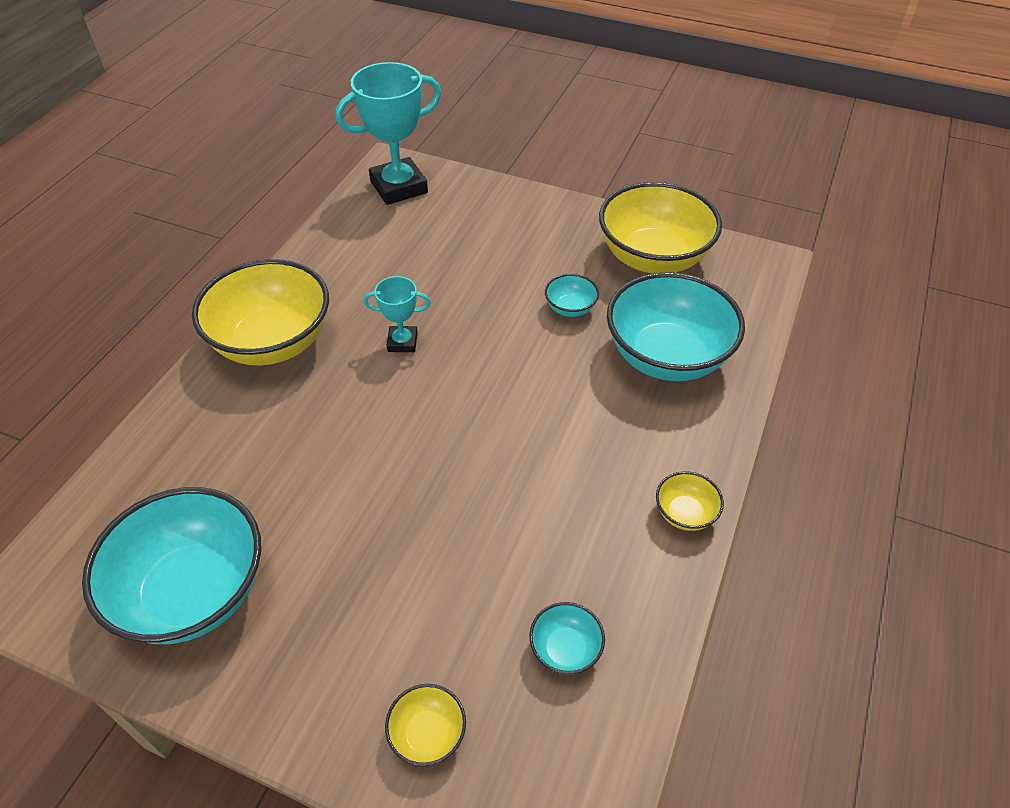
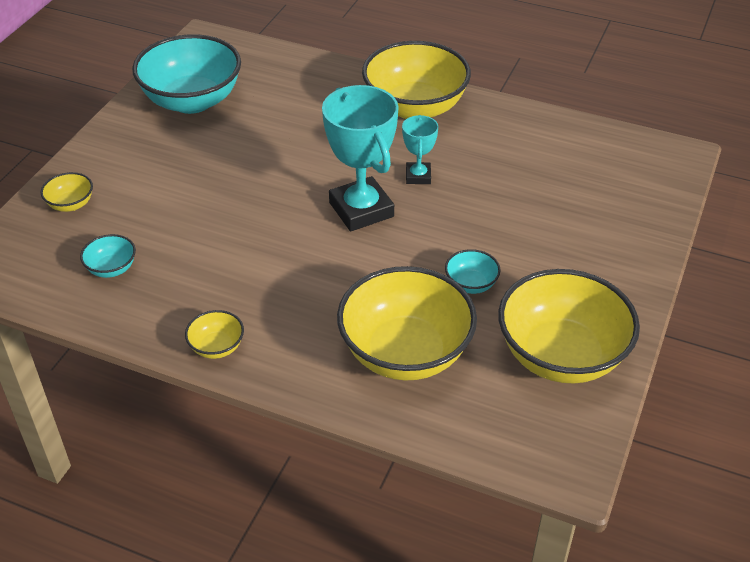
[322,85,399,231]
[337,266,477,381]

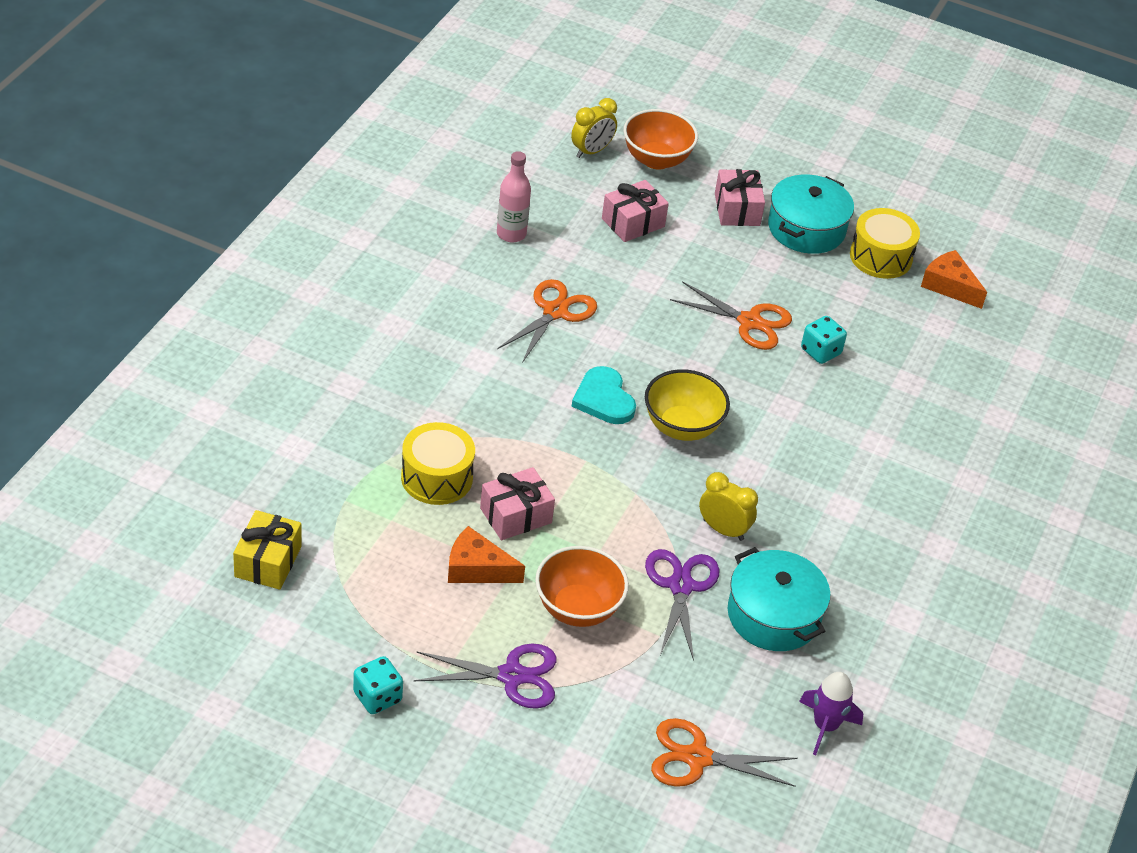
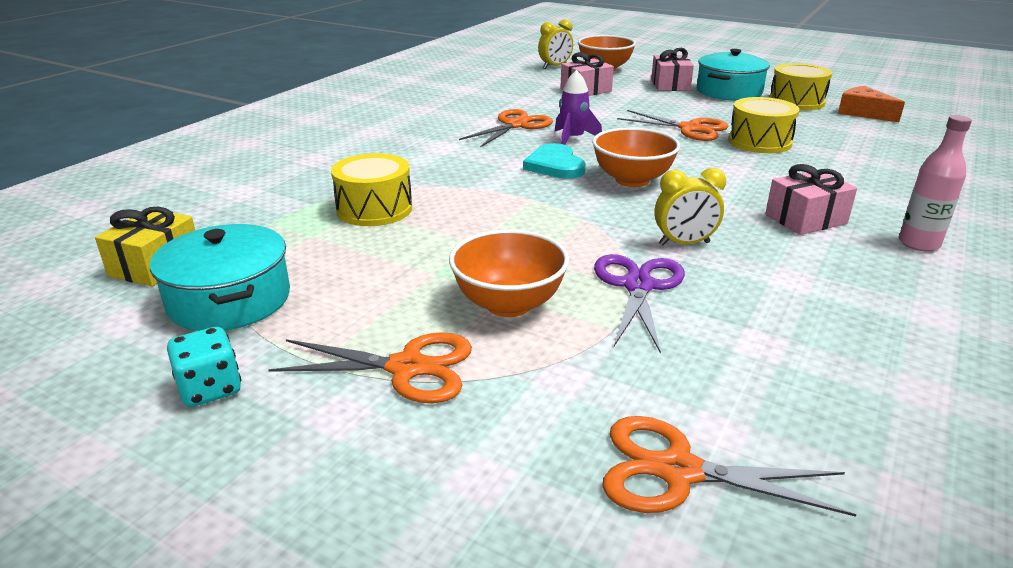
[150,224,290,331]
[268,332,472,403]
[555,70,602,145]
[592,128,680,187]
[654,168,726,246]
[728,97,800,153]
[765,164,857,235]
[899,115,972,251]
[448,526,525,583] (first image)

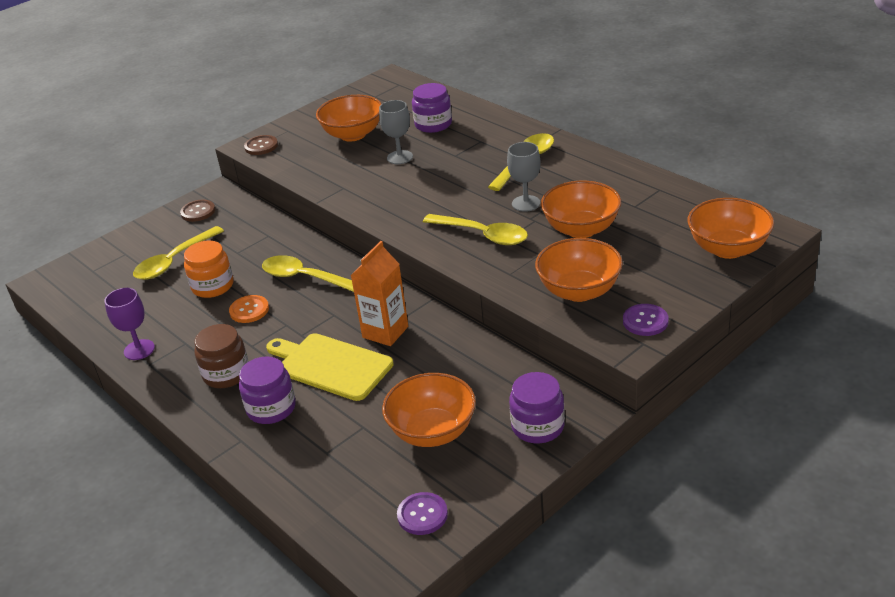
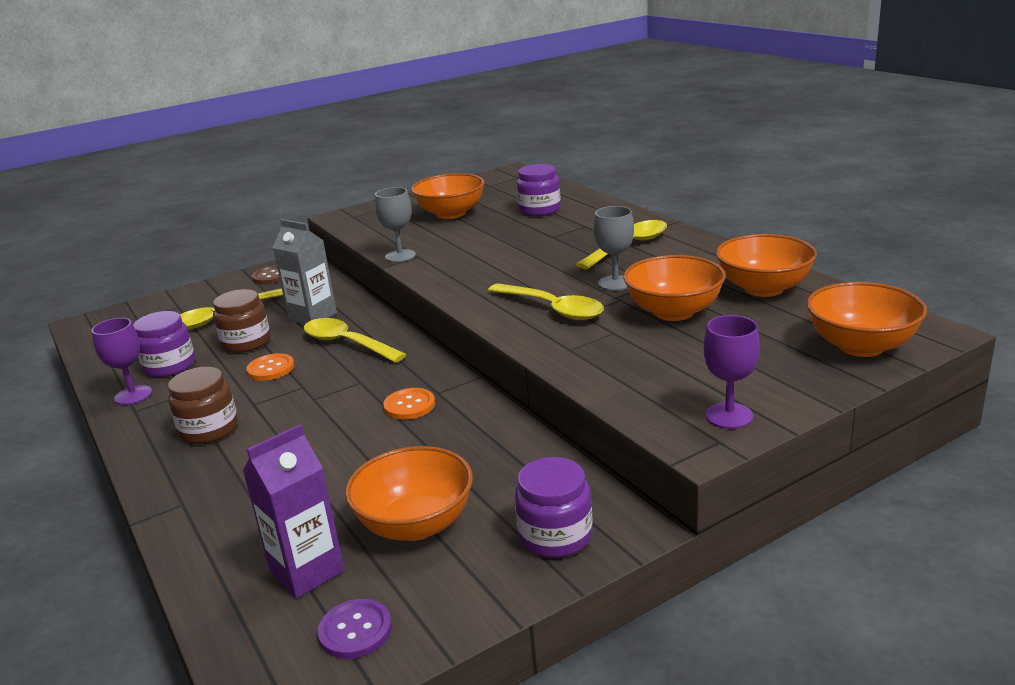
[133,311,195,377]
[213,289,271,353]
[243,424,344,598]
[273,219,337,325]
[375,187,416,262]
[383,388,435,420]
[704,315,760,429]
[716,234,817,297]
[244,135,278,155] (first image)
[266,333,394,401] (first image)

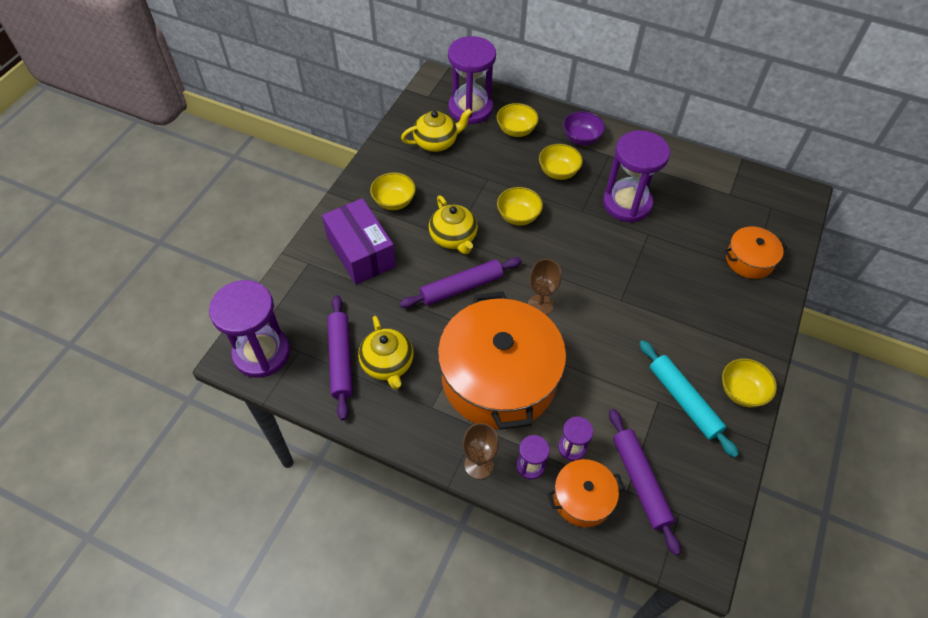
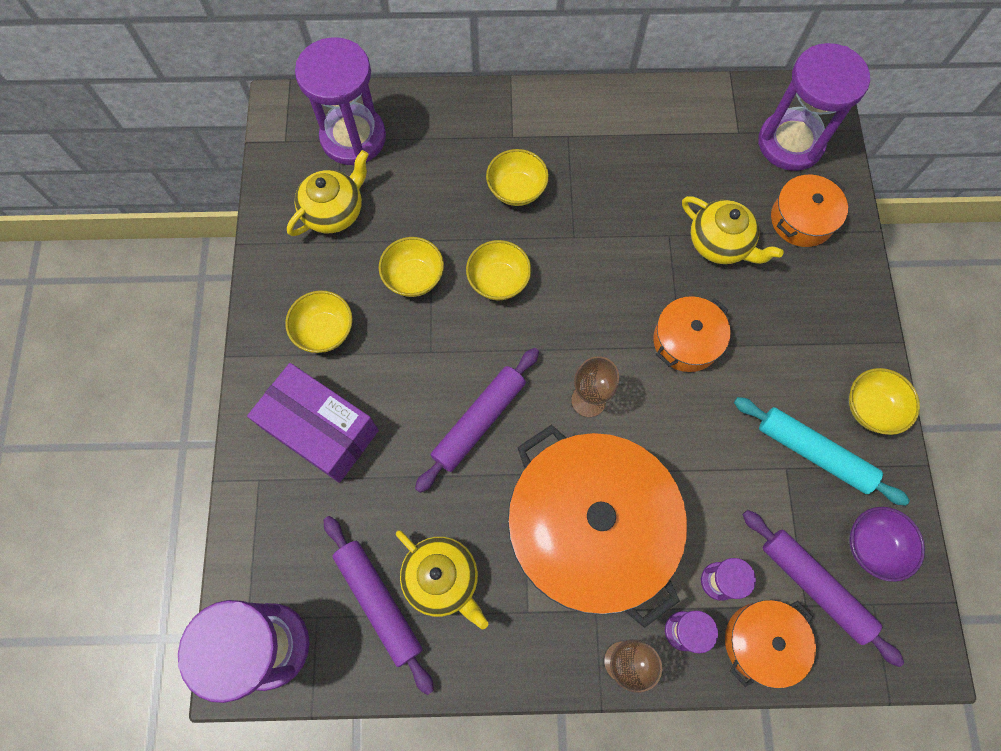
[379,237,444,297]
[653,296,730,372]
[682,196,783,264]
[758,43,870,171]
[849,507,925,582]

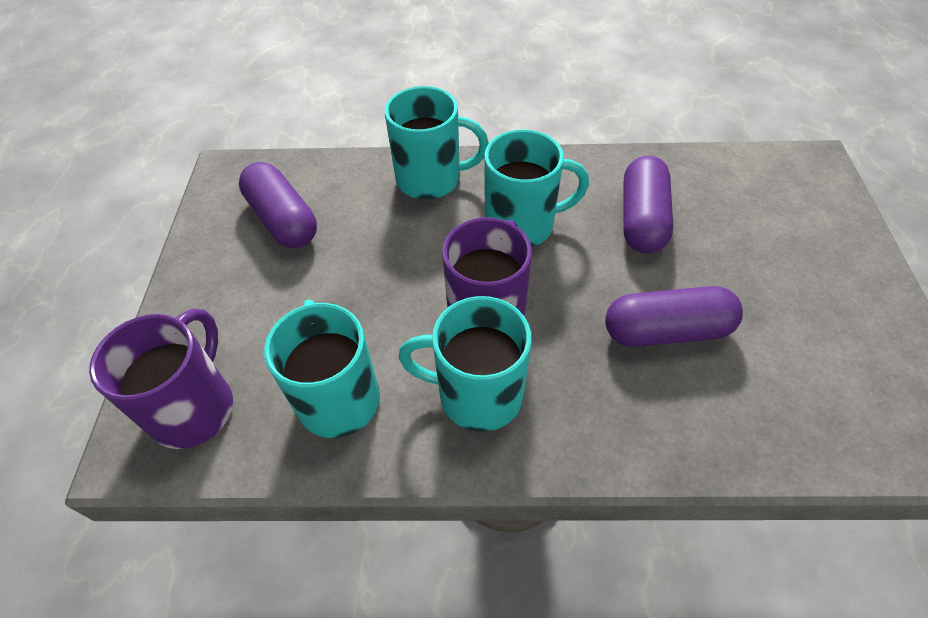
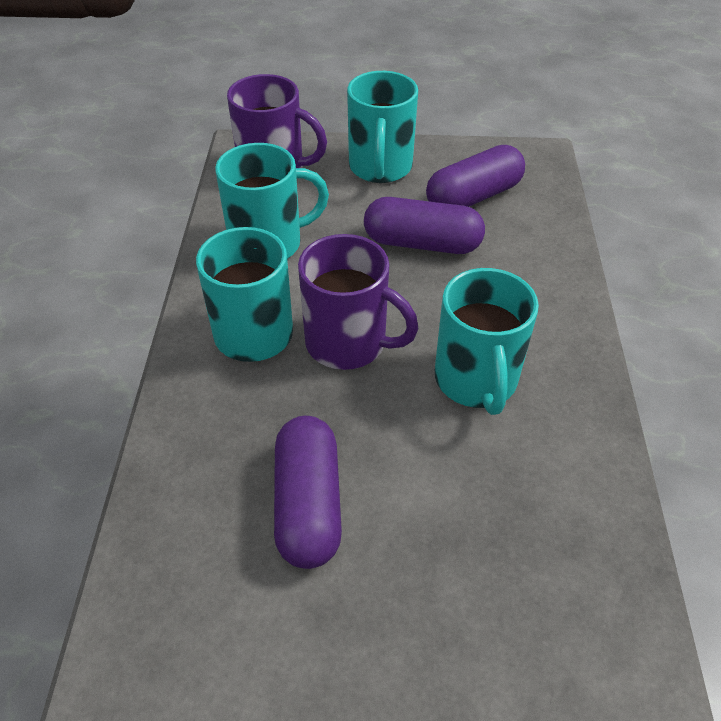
[347,71,418,183]
[364,197,485,254]

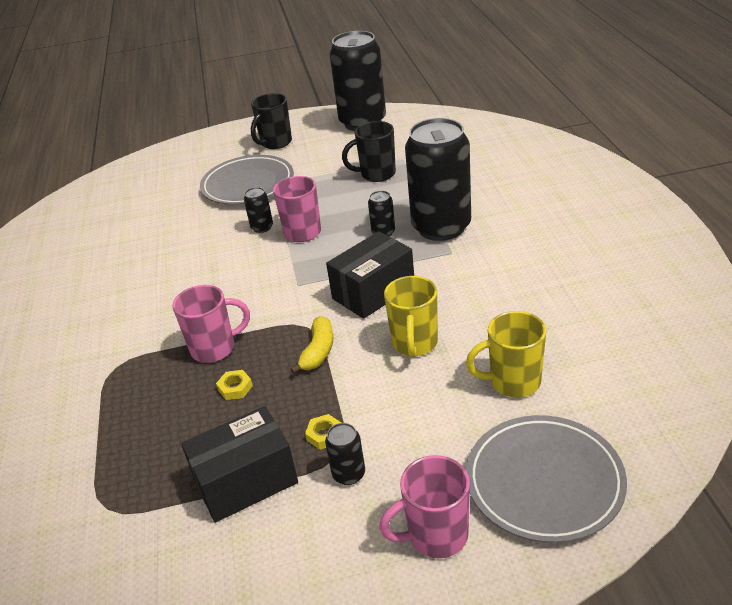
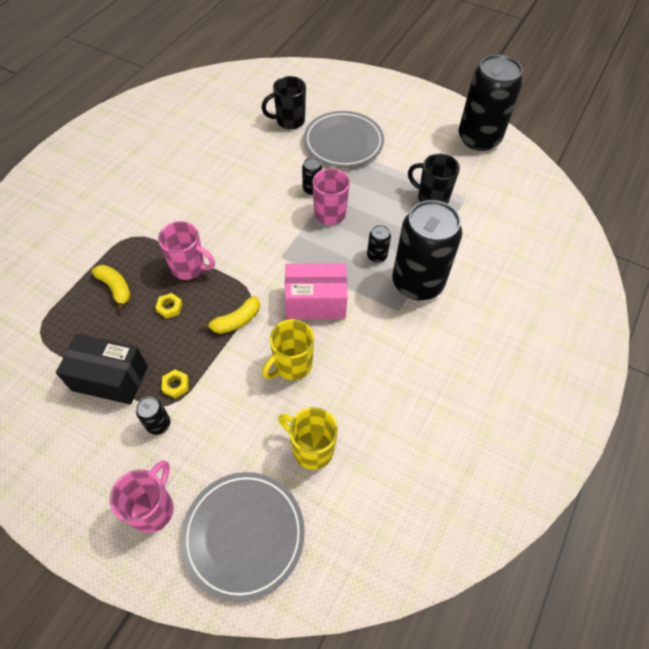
[92,265,131,311]
[110,460,174,533]
[261,76,306,129]
[285,263,347,319]

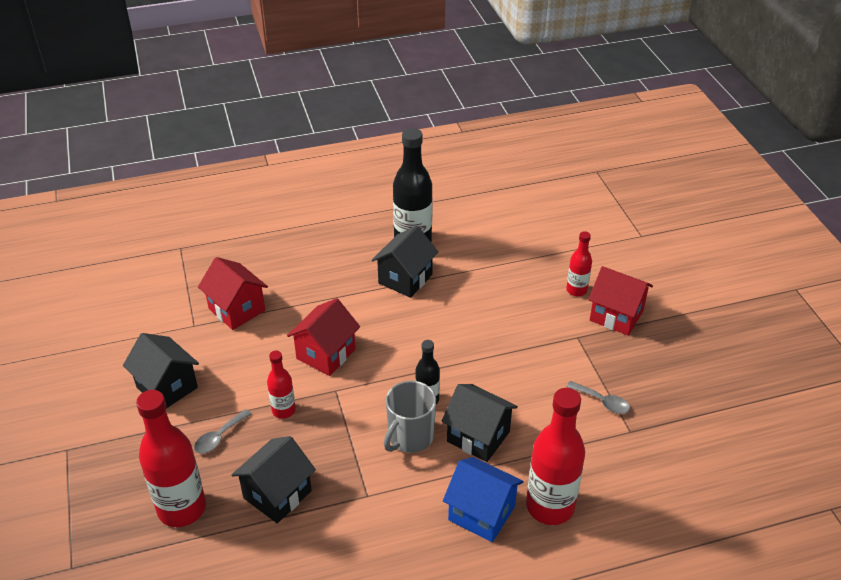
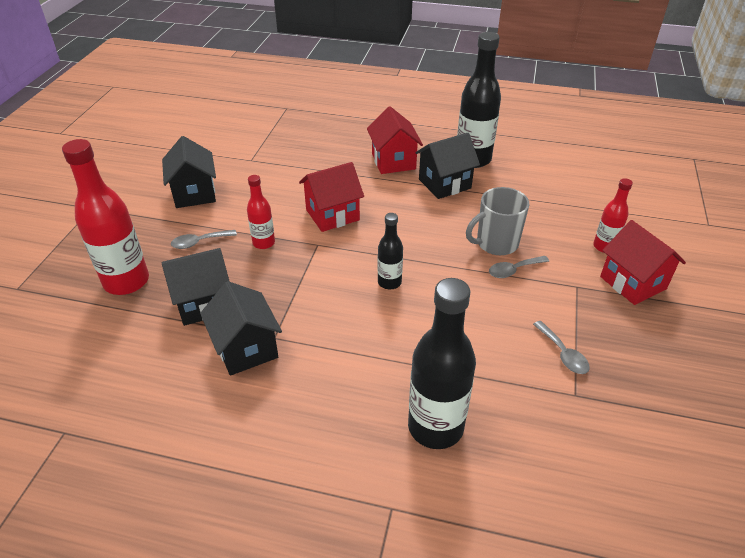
[200,281,282,376]
[367,106,423,174]
[408,278,476,449]
[466,187,529,255]
[489,256,550,278]
[443,457,524,542] (first image)

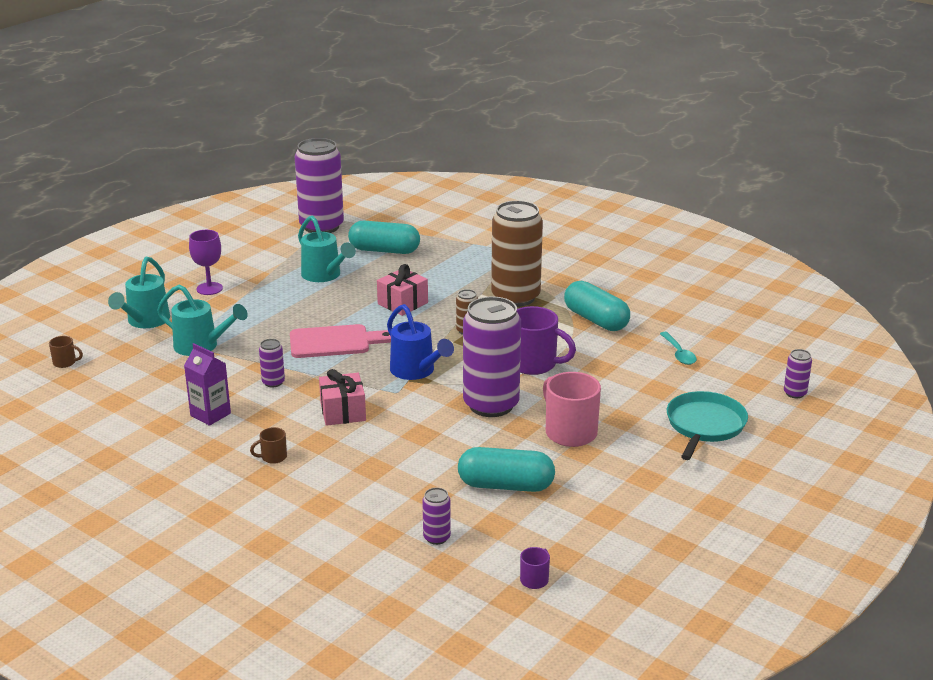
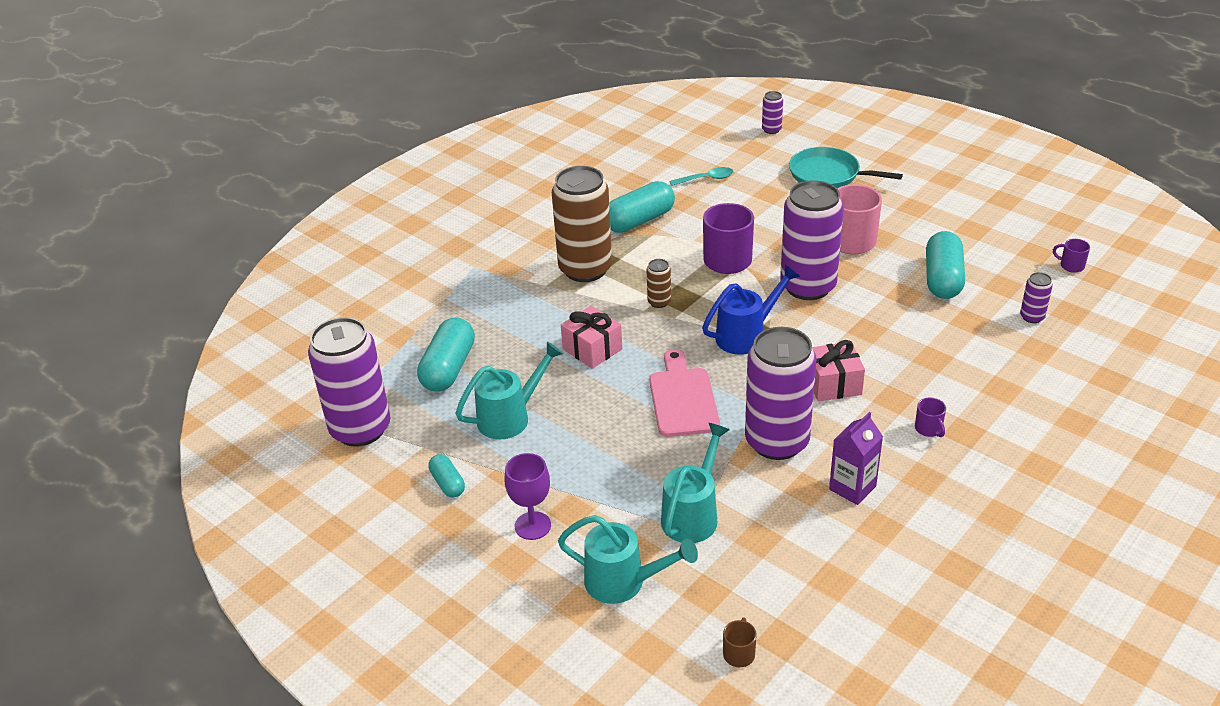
[428,454,465,498]
[745,327,817,460]
[915,397,946,437]

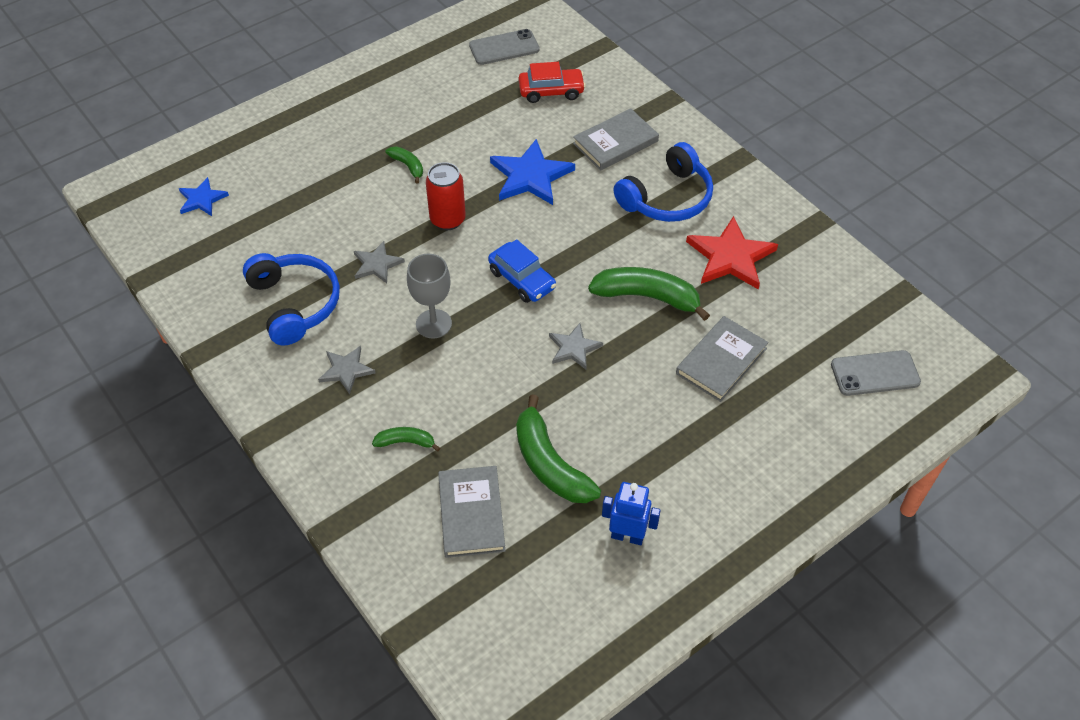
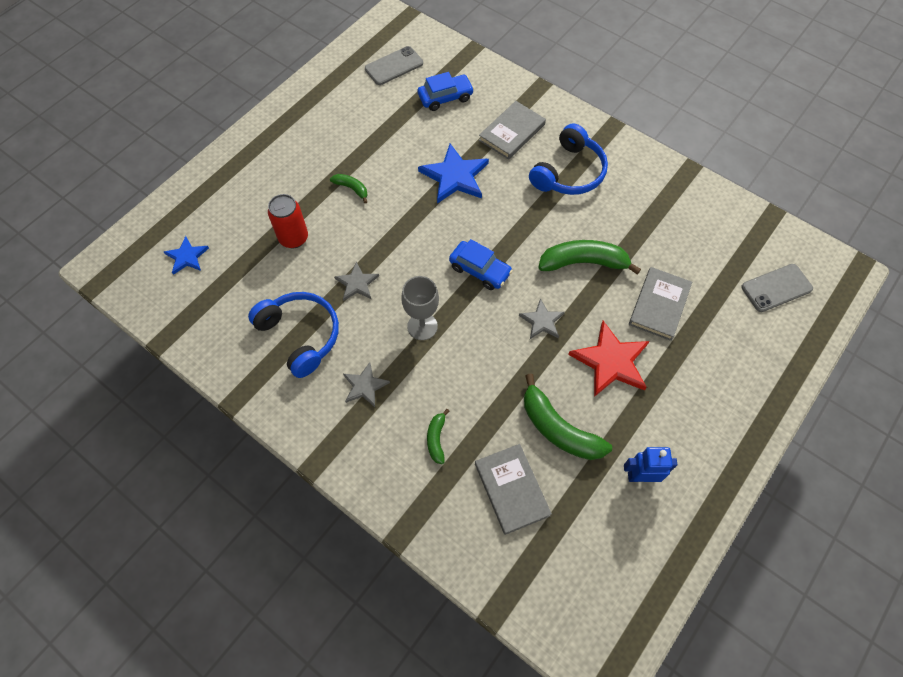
[268,194,308,249]
[418,72,474,111]
[427,409,449,464]
[568,321,650,397]

